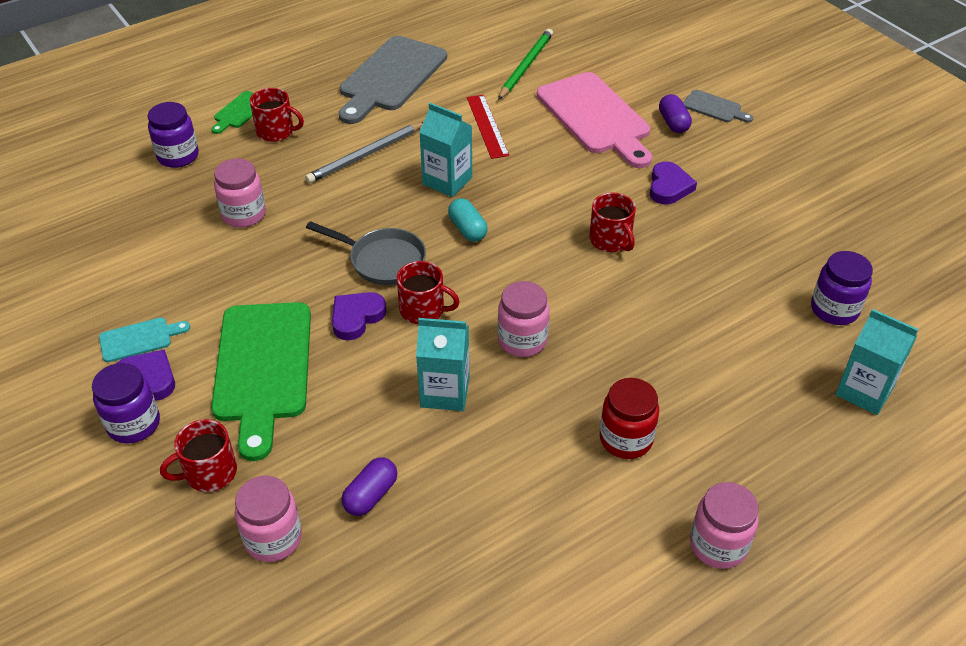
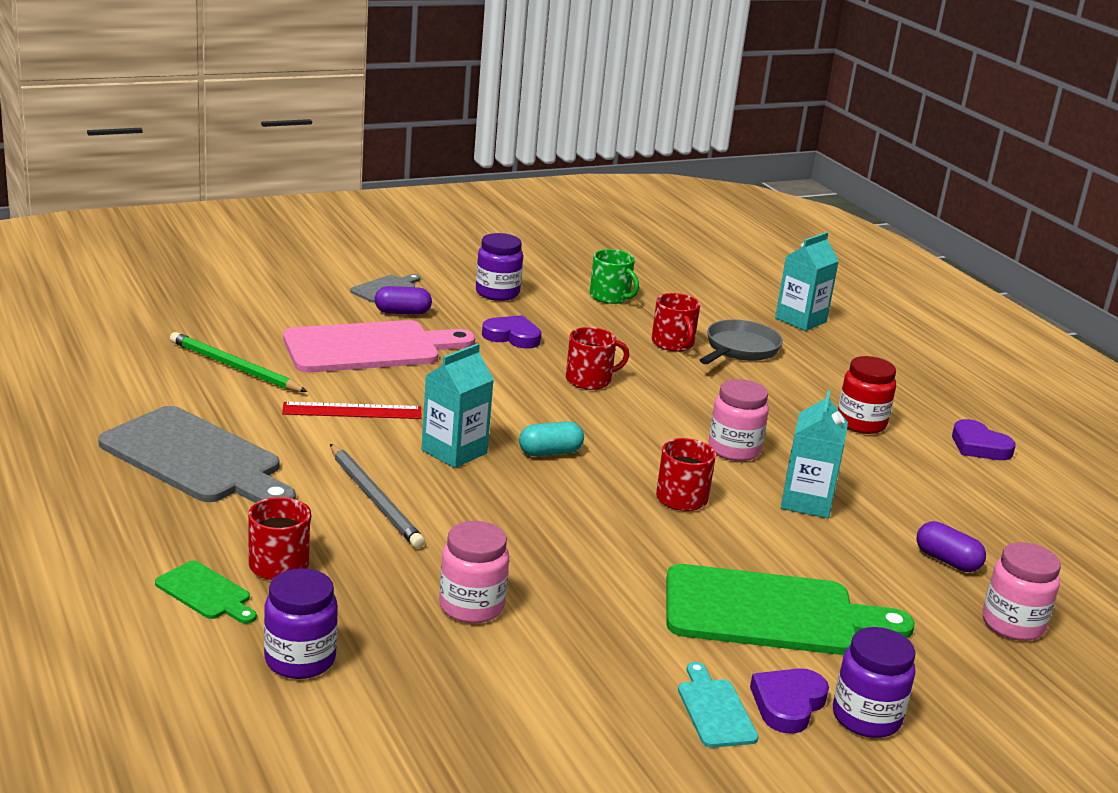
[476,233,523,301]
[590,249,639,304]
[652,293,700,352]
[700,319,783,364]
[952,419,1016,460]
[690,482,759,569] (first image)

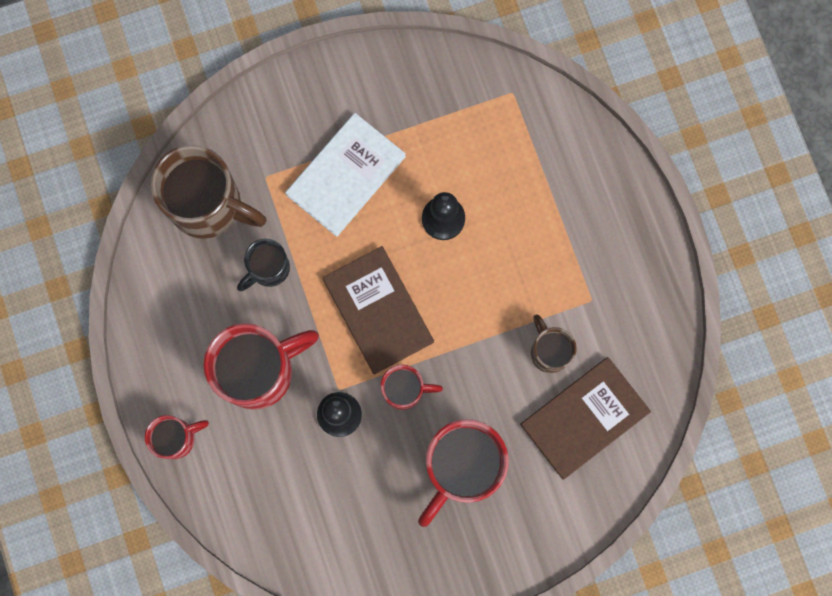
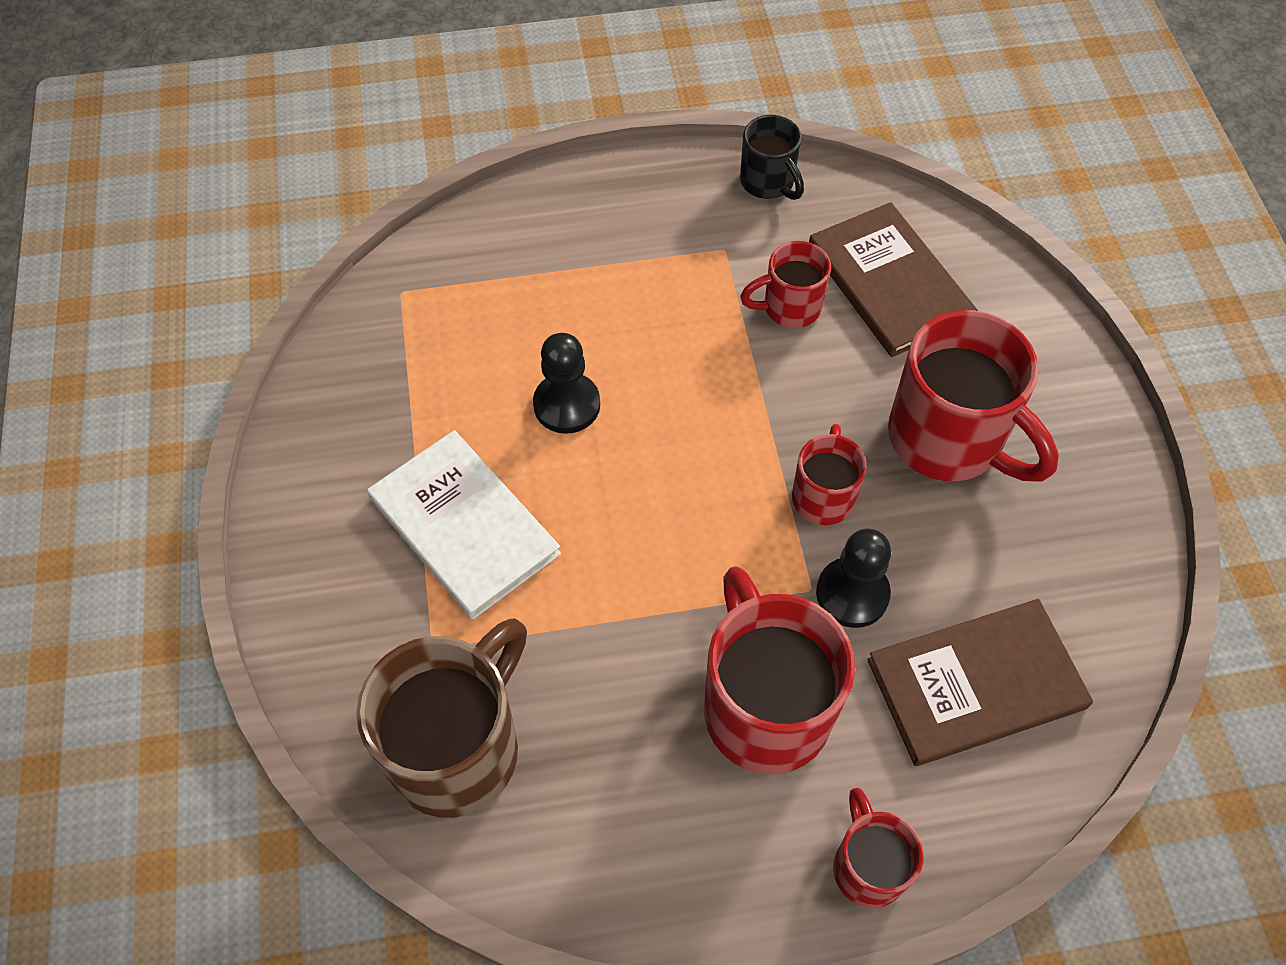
[740,115,804,200]
[740,241,831,328]
[867,599,1093,766]

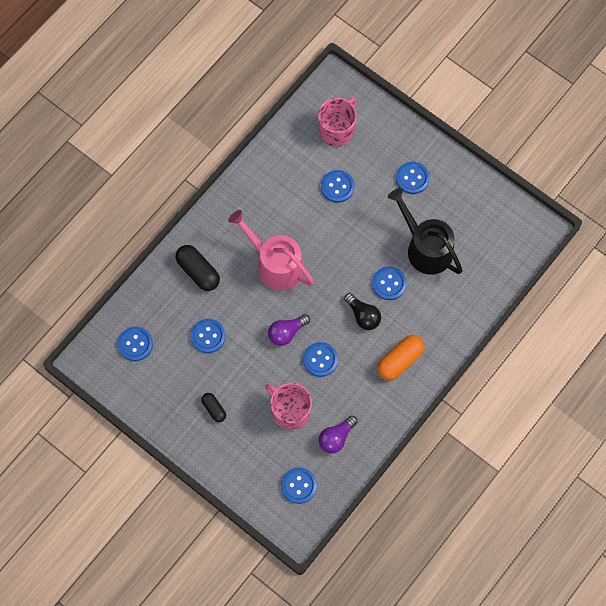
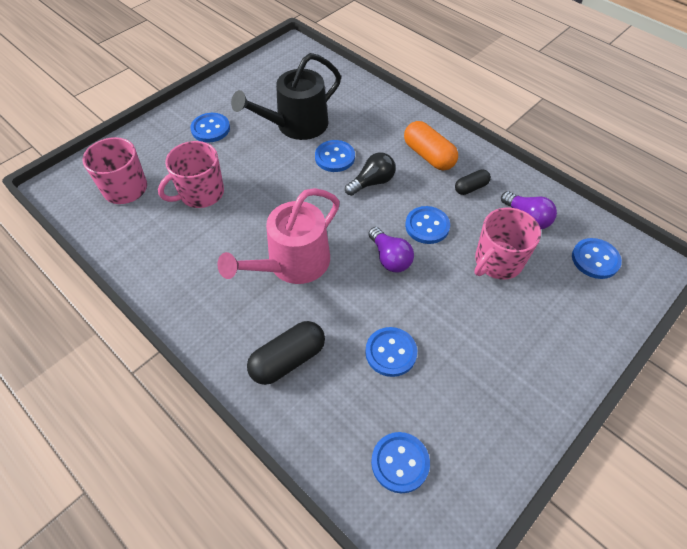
[158,141,224,208]
[455,169,491,195]

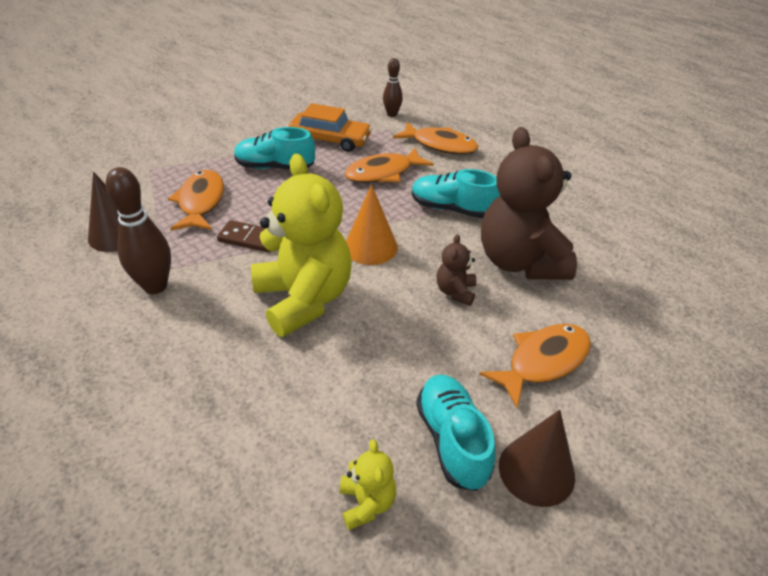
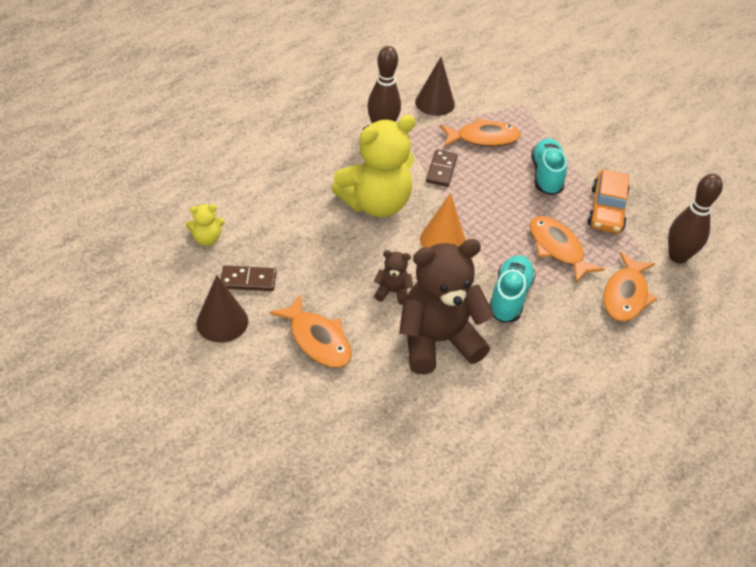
[221,265,276,291]
[668,174,723,264]

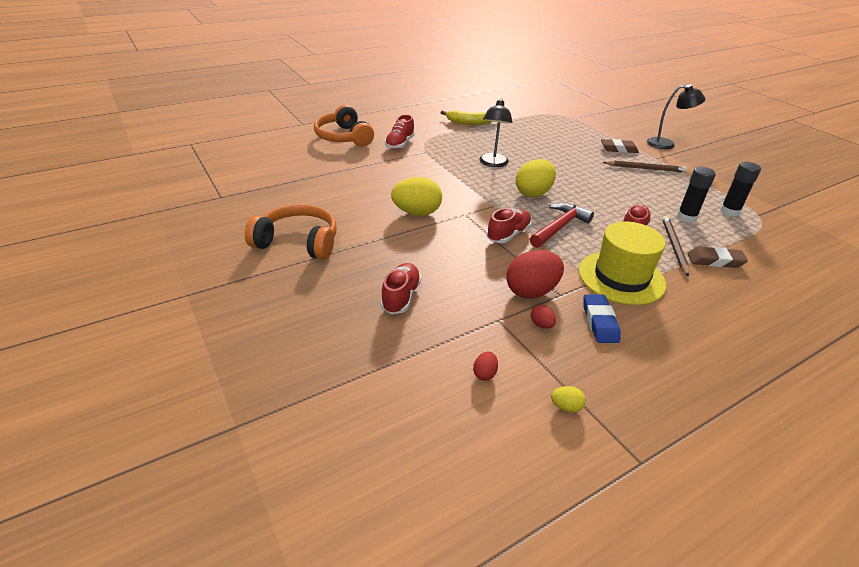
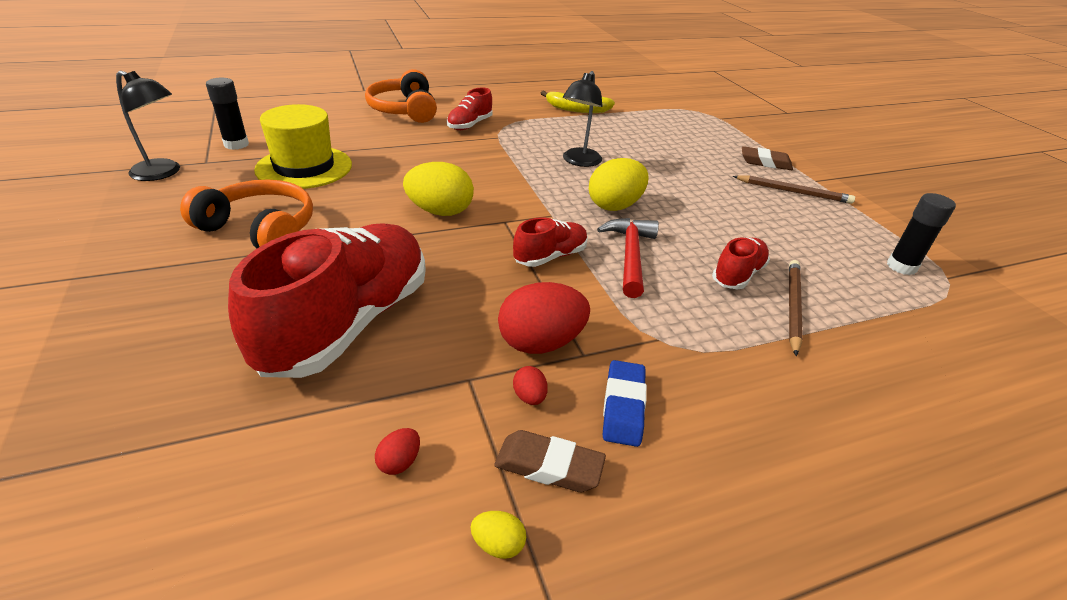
[116,71,180,181]
[206,78,249,150]
[228,223,426,378]
[254,104,352,189]
[494,430,606,492]
[597,218,659,298]

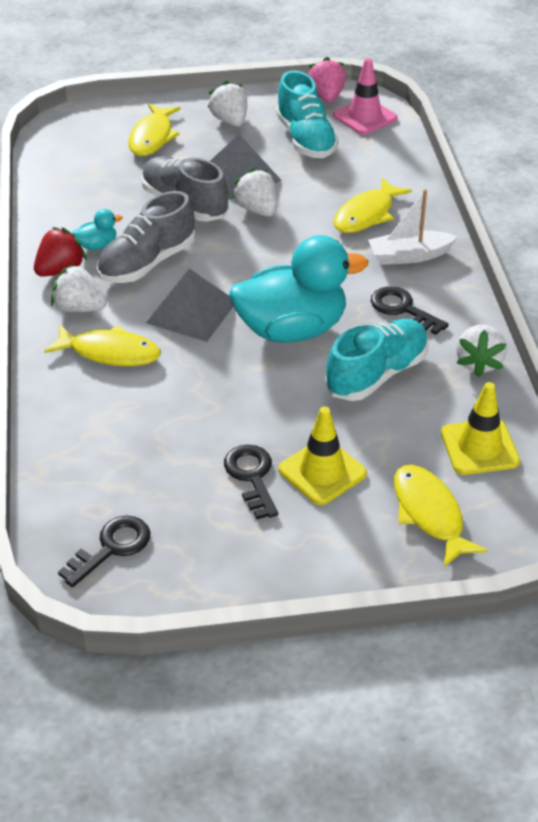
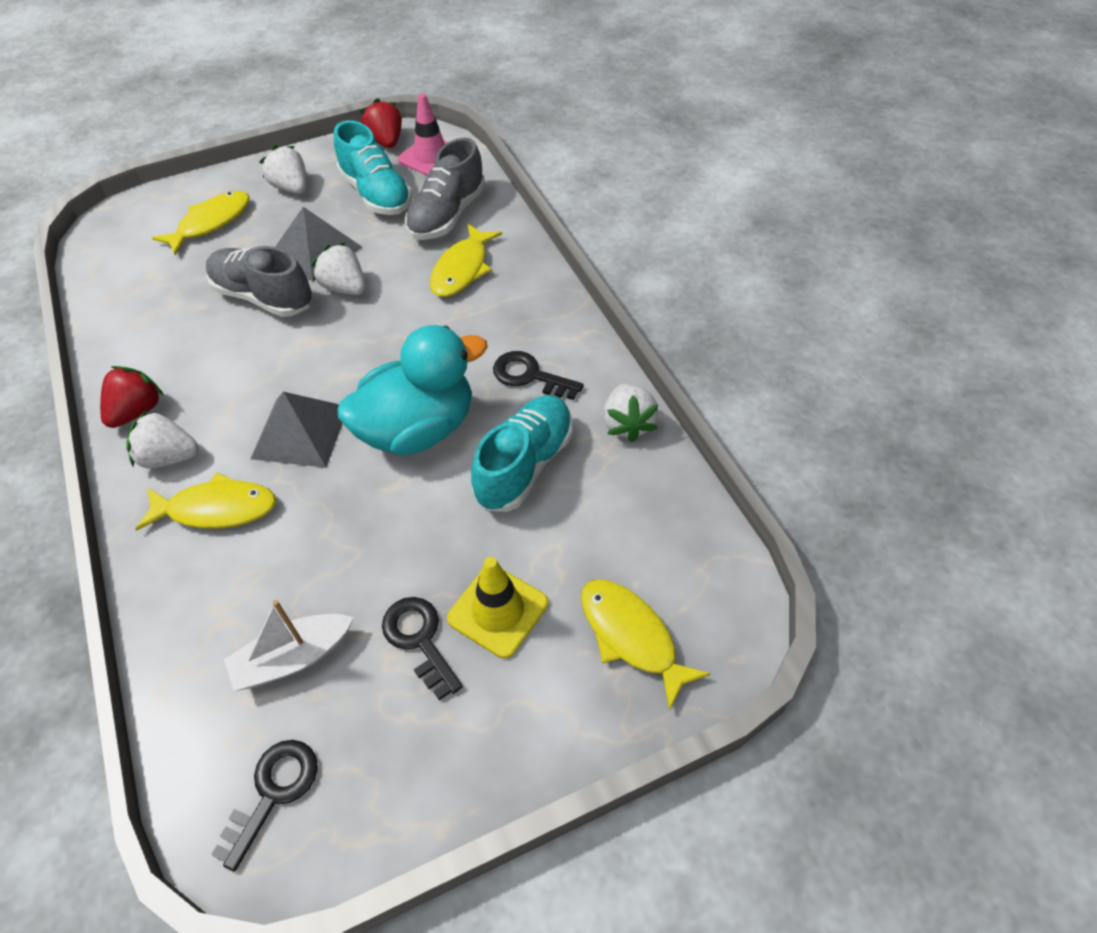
[152,191,250,255]
[224,600,354,691]
[360,99,402,148]
[405,138,485,240]
[72,209,122,250] (first image)
[441,382,520,475] (first image)

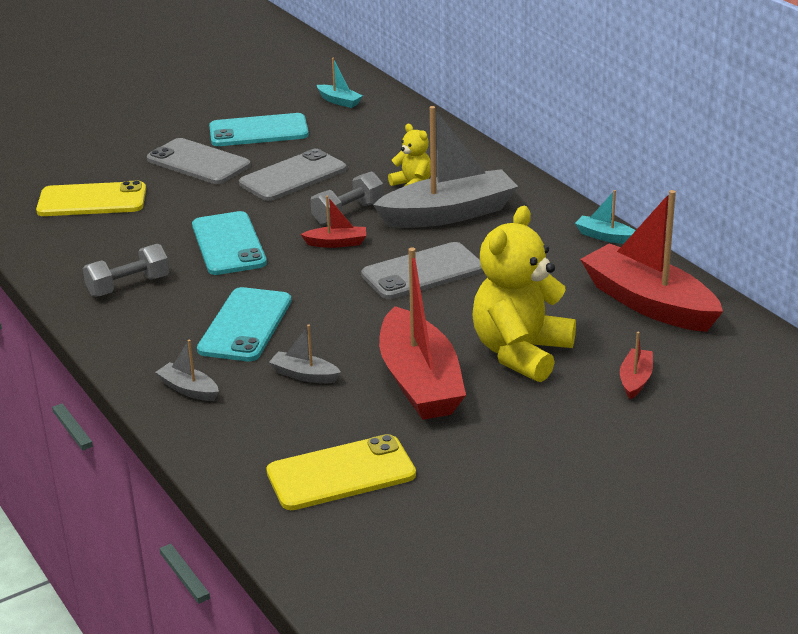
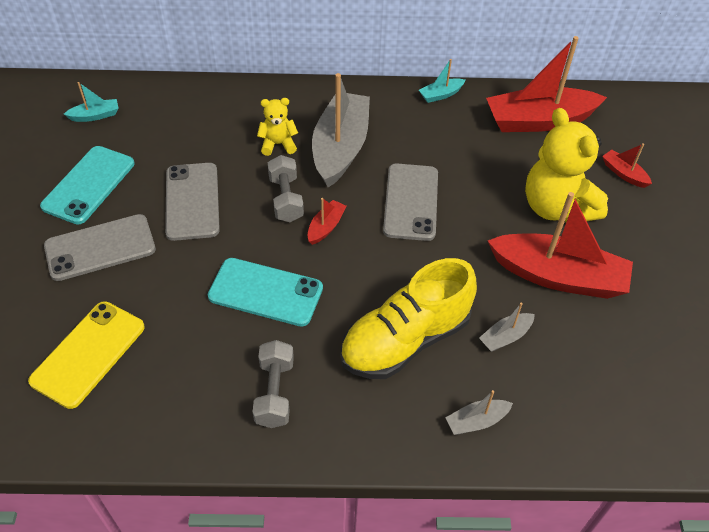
[340,258,477,379]
[266,434,416,510] (first image)

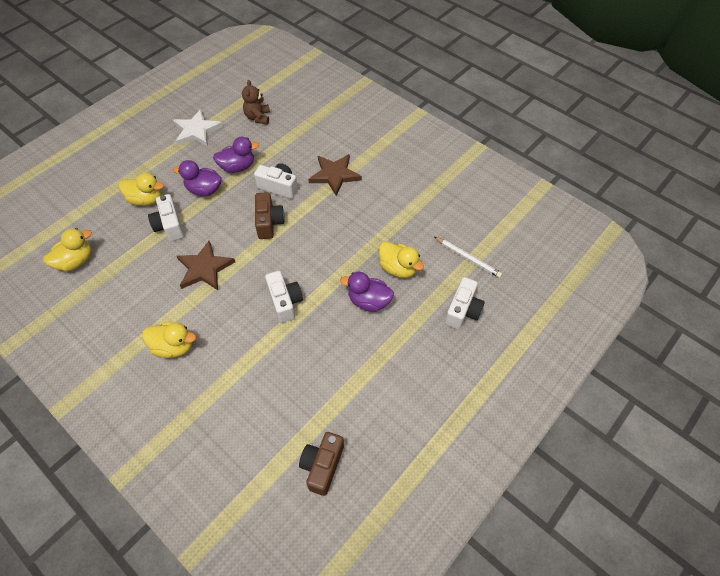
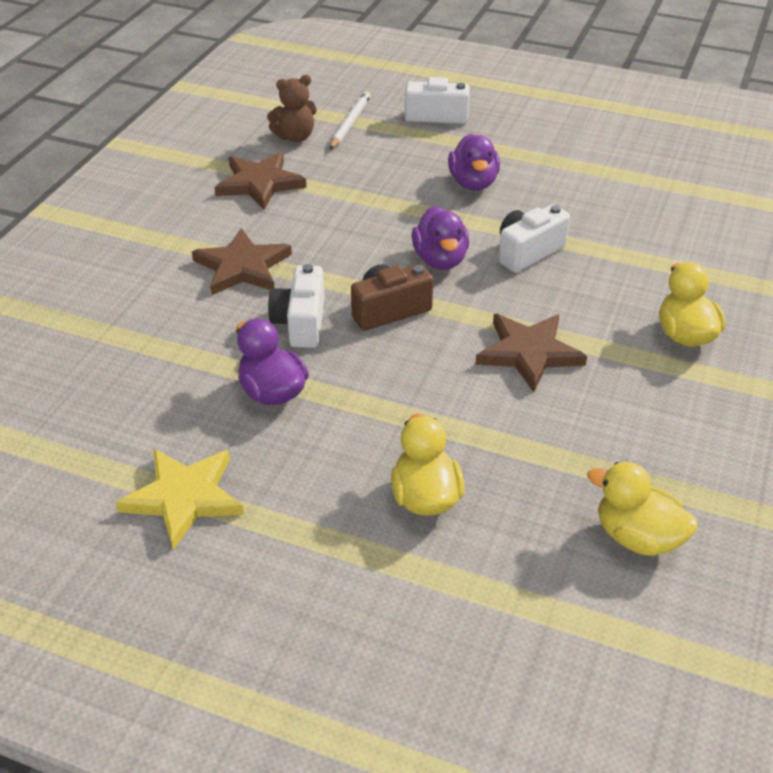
[116,449,244,550]
[215,152,306,210]
[267,75,317,142]
[411,206,469,270]
[148,194,184,241] (first image)
[299,432,344,496] (first image)
[379,241,424,278] (first image)

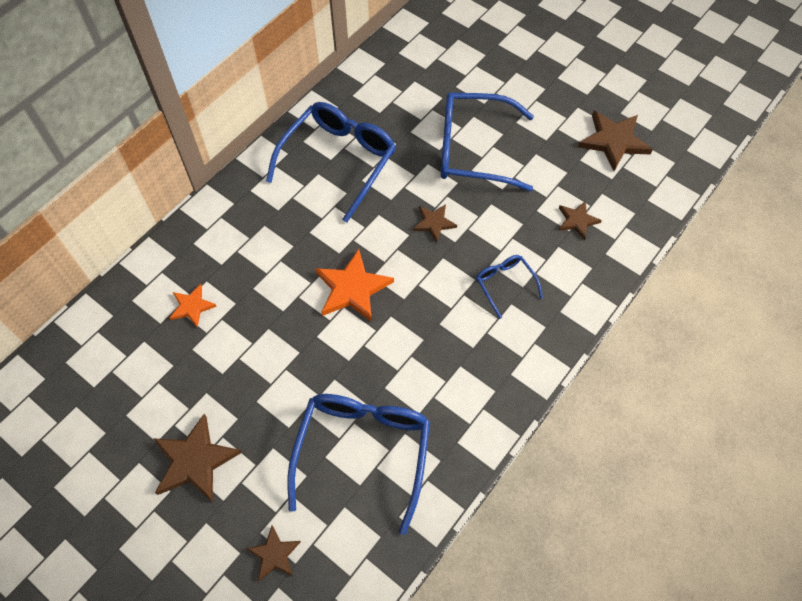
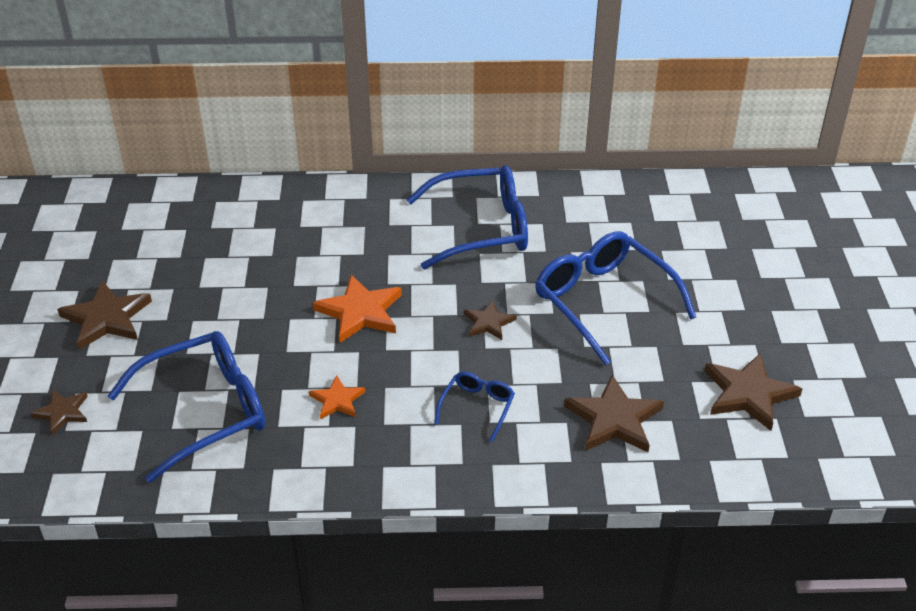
[309,375,366,420]
[564,375,664,452]

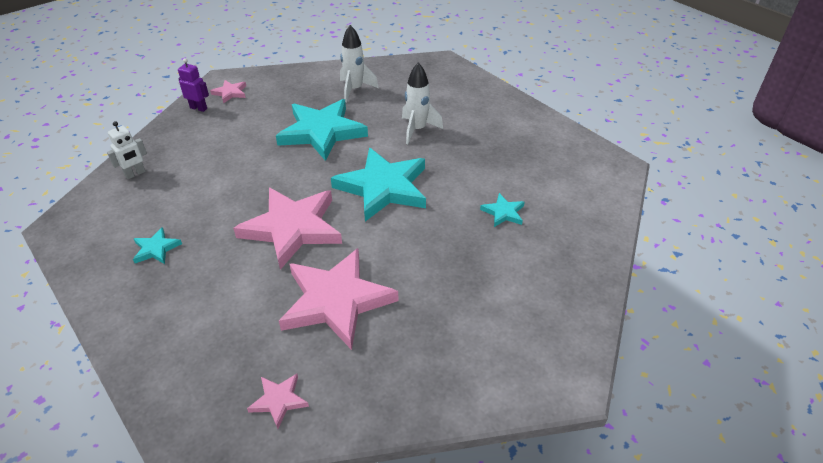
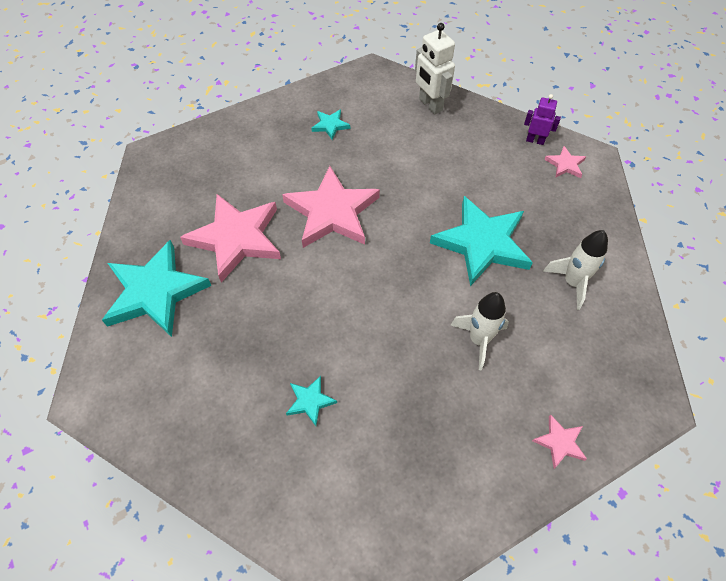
[102,240,211,337]
[415,23,455,114]
[524,94,561,145]
[532,414,587,469]

